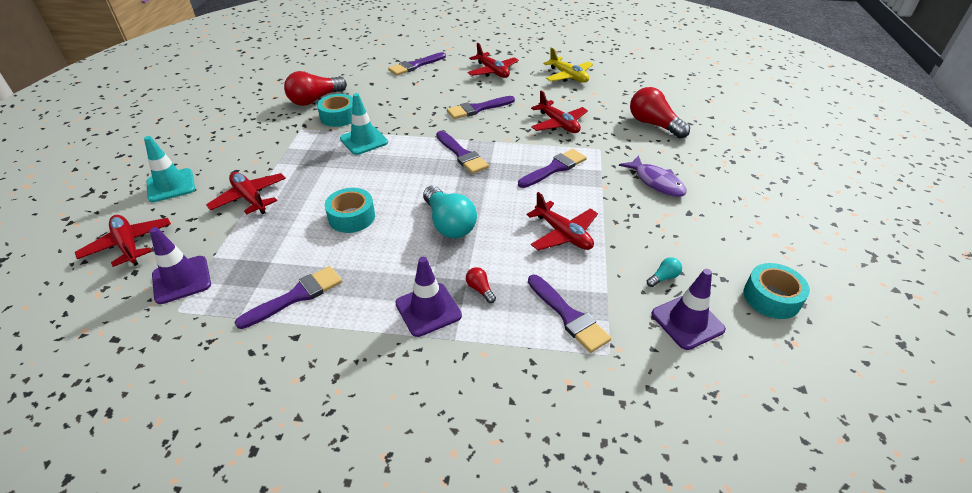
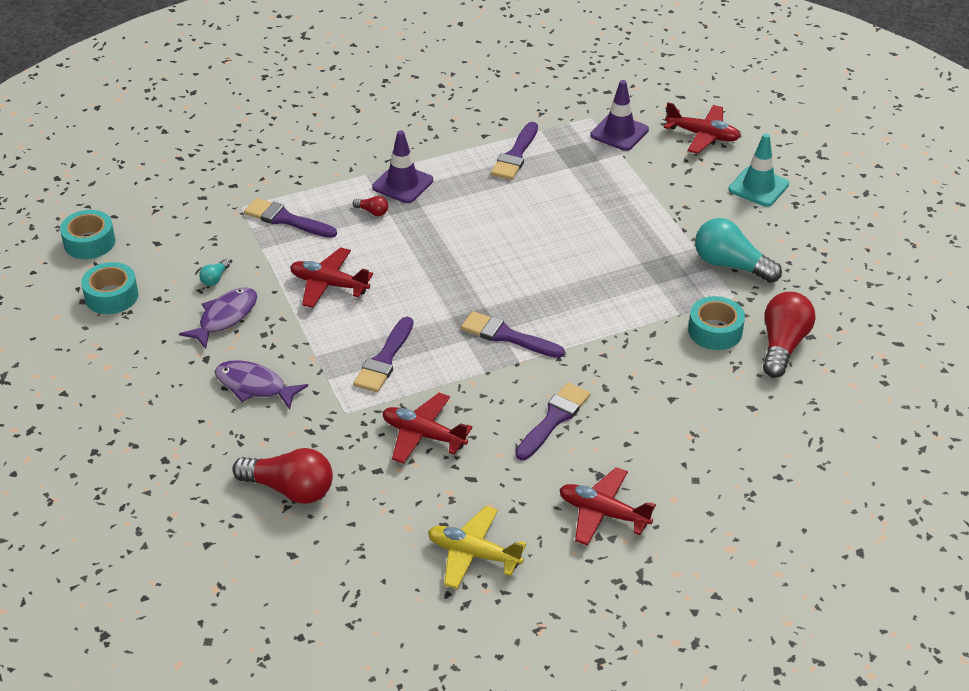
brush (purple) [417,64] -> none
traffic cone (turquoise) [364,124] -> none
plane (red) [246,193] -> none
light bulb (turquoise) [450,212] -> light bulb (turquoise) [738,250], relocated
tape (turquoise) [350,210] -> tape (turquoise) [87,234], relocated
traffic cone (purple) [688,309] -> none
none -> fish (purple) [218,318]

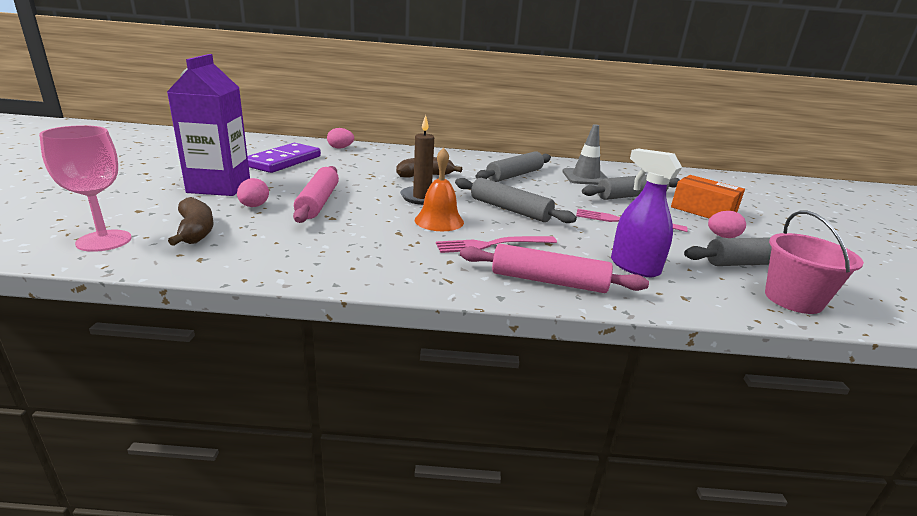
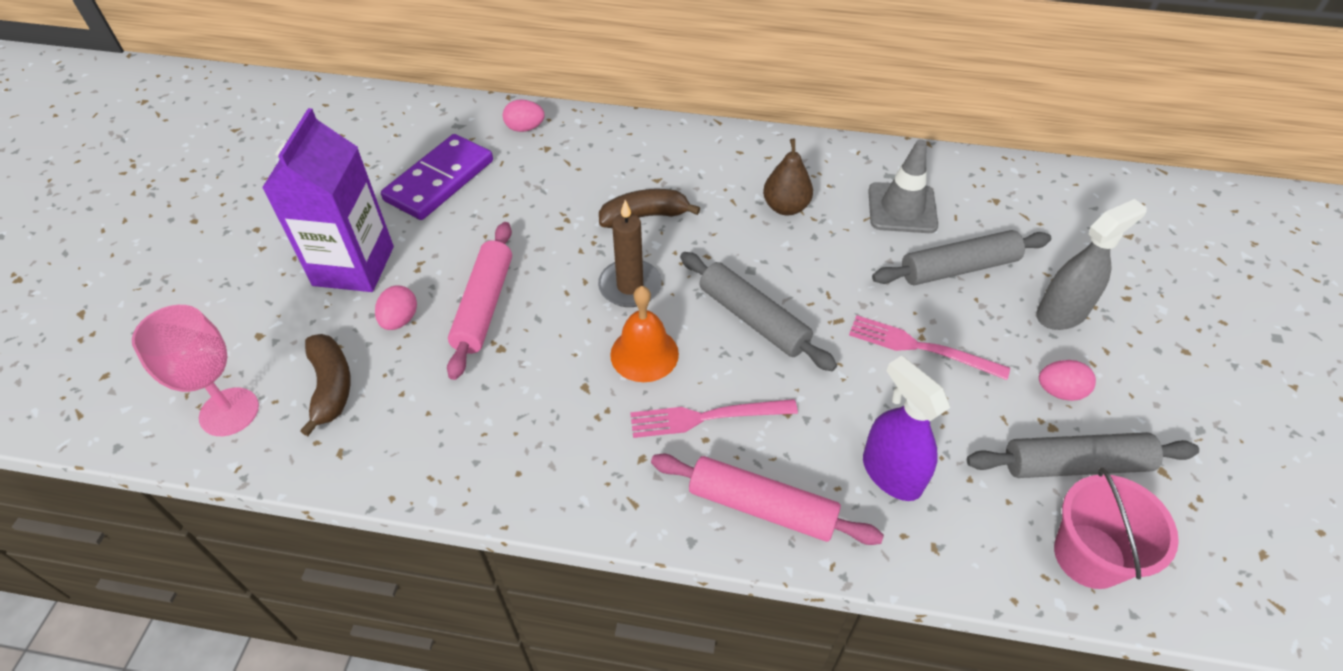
rolling pin (grey) [513,166] -> pear (brown) [788,176]
box (orange) [708,197] -> spray bottle (grey) [1091,264]

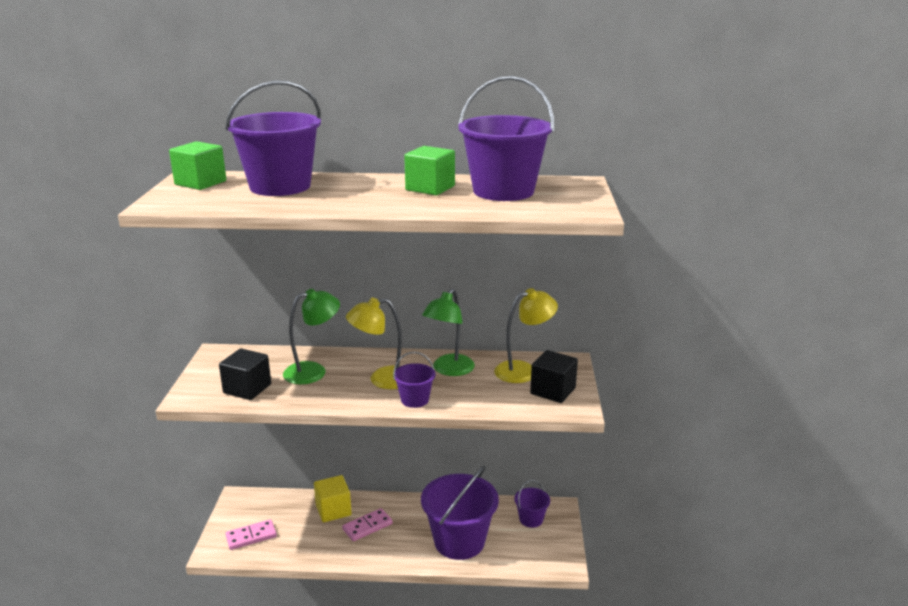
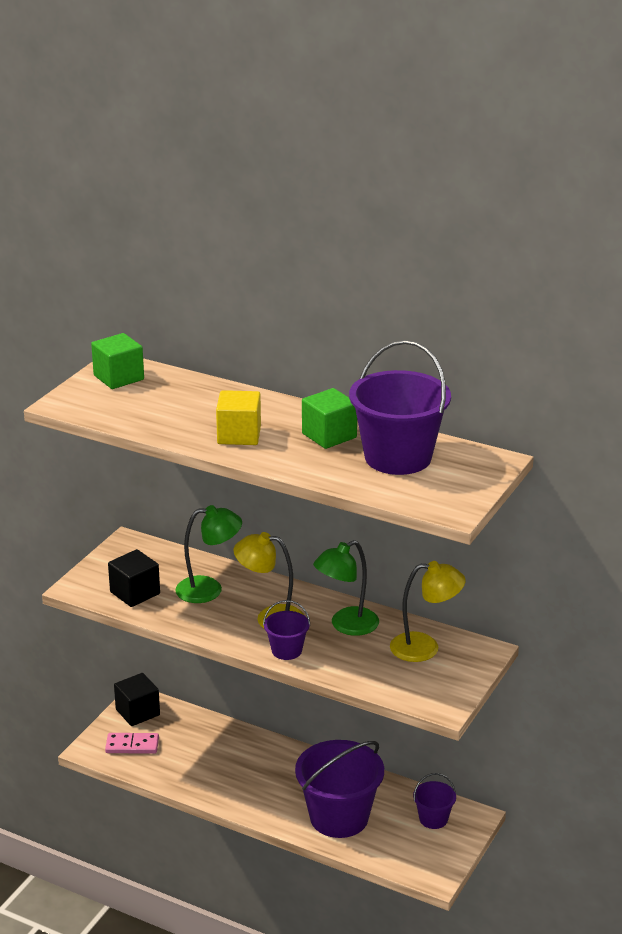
bucket (purple) [273,138] -> none
cube (black) [554,376] -> cube (black) [137,699], relocated
cube (yellow) [333,498] -> cube (yellow) [238,417], relocated
domino (pink) [367,524] -> none

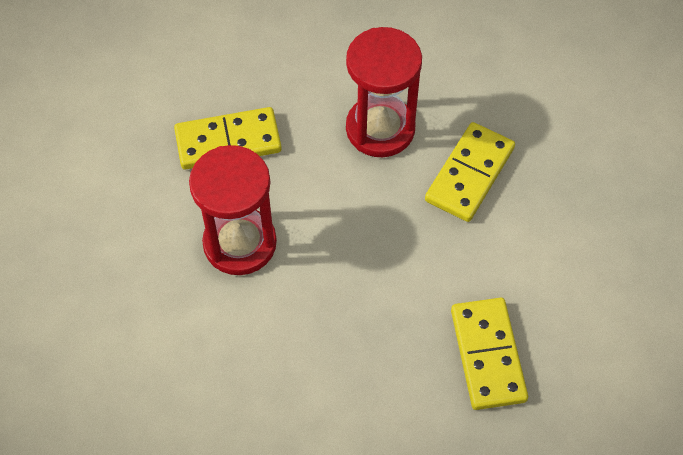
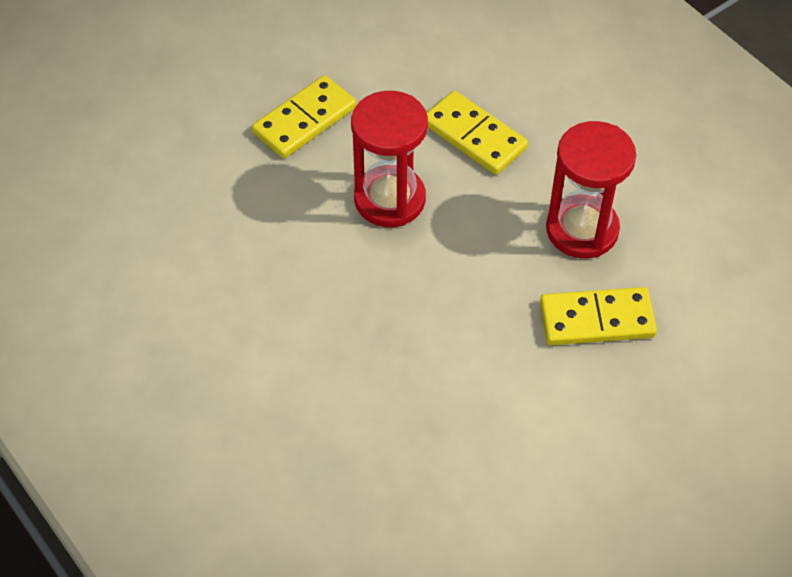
domino (yellow) [489,354] -> domino (yellow) [304,116], relocated

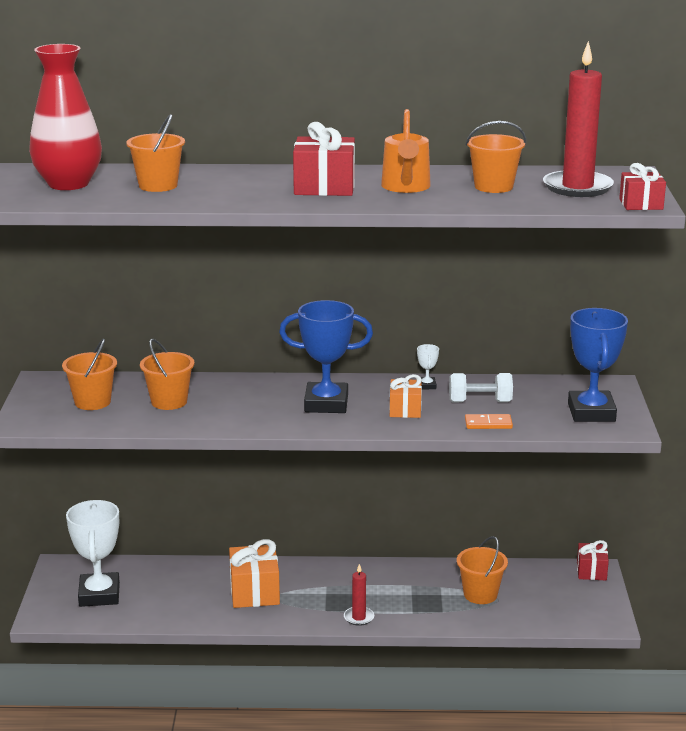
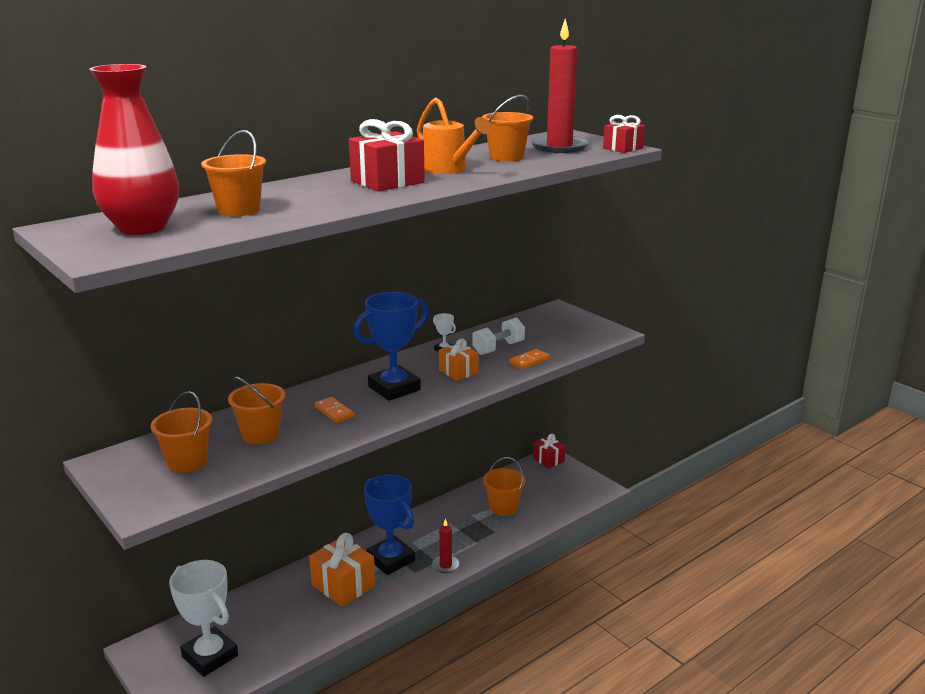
trophy (blue) [598,365] -> trophy (blue) [389,525], relocated
none -> domino (orange) [334,410]

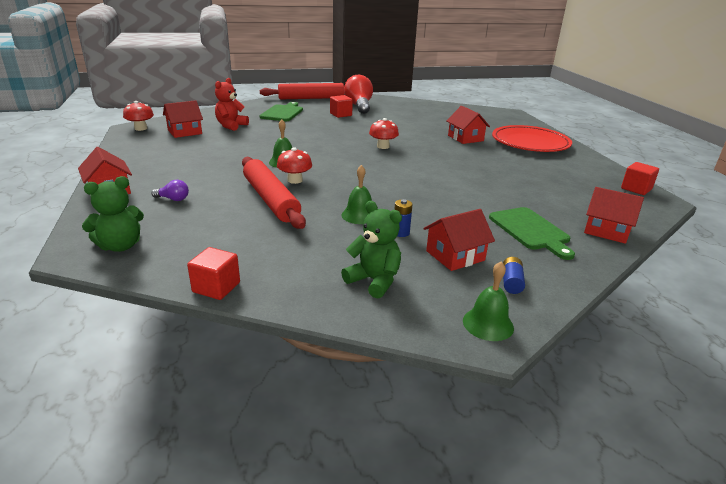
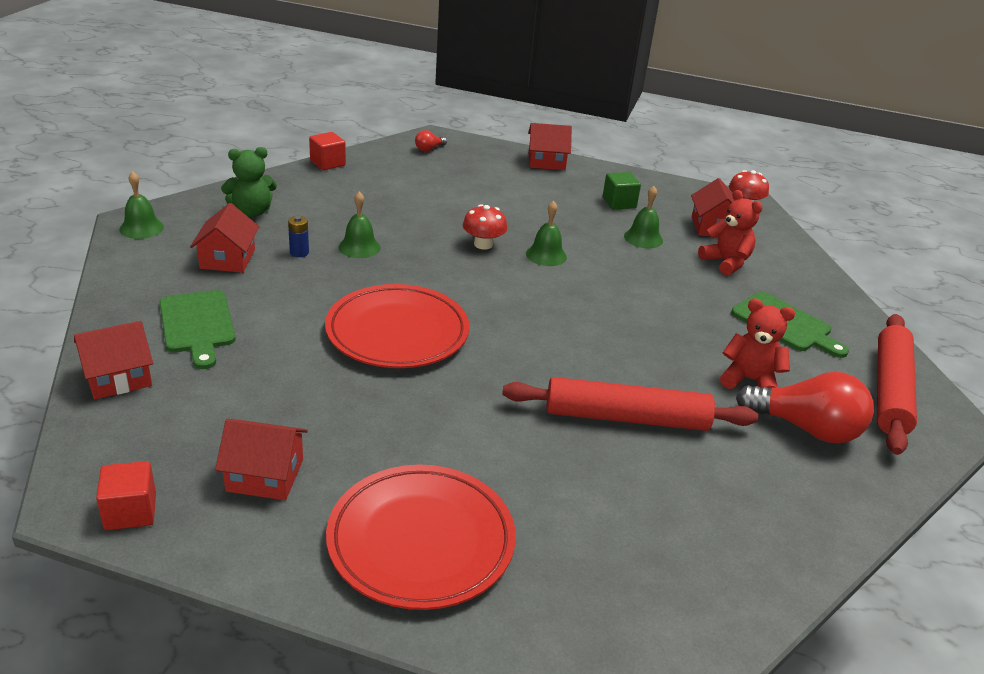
cube (red) [341,106] -> teddy bear (red) [757,344]
house (red) [468,125] -> house (red) [261,459], relocated
mushroom (red) [384,133] -> none
rolling pin (red) [274,193] -> rolling pin (red) [630,404], relocated
teddy bear (green) [113,214] -> light bulb (red) [431,140]
light bulb (purple) [170,190] -> none
cutting board (green) [532,233] -> cutting board (green) [197,329], 120 degrees counterclockwise
battery (blue) [514,275] -> none
none -> cube (green) [622,190]
none -> bell (green) [643,217]
none -> plate (red) [397,326]

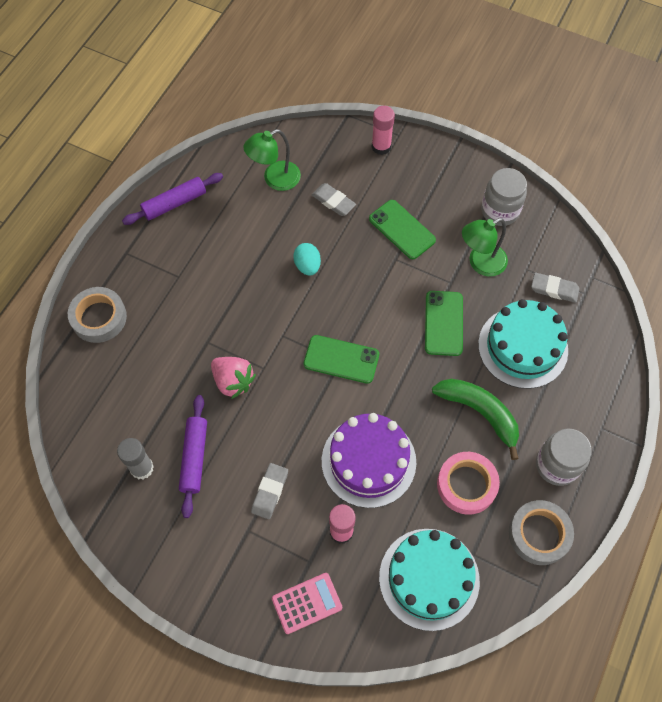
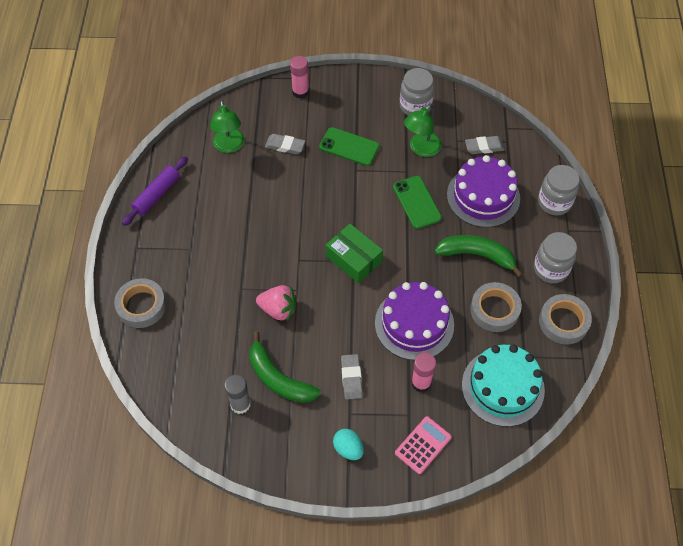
lamp (green) [272,160] -> lamp (green) [227,126], 45 degrees counterclockwise
egg (turquoise) [307,259] -> egg (turquoise) [348,444], relocated
cake (turquoise) [523,344] -> cake (purple) [483,191]
phone (green) [341,359] -> box (green) [354,253]
rolling pin (purple) [193,456] -> banana (green) [285,367]
tape (pink) [468,483] -> tape (grey) [496,307]
none -> jar (grey) [559,190]

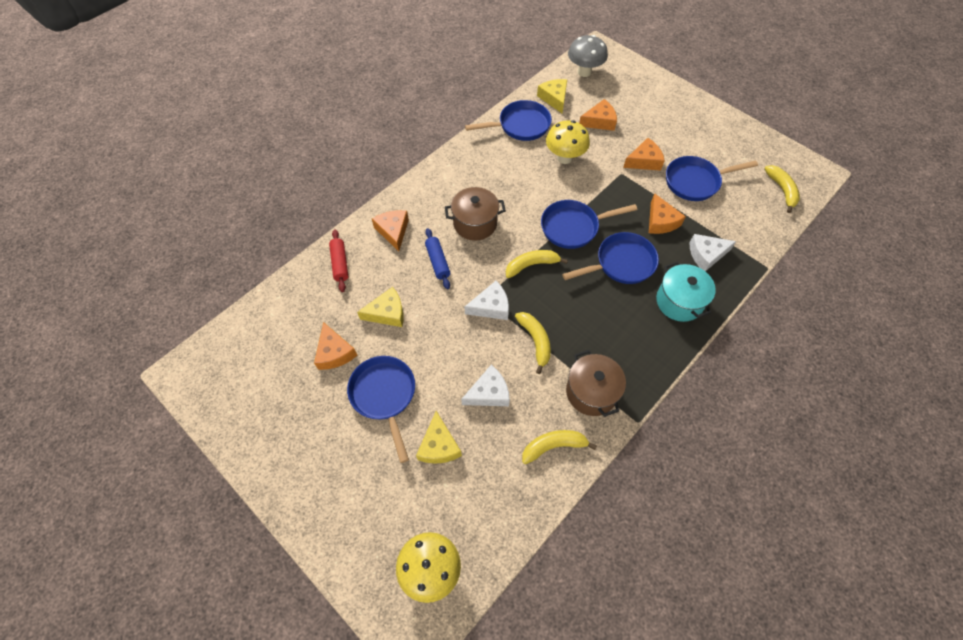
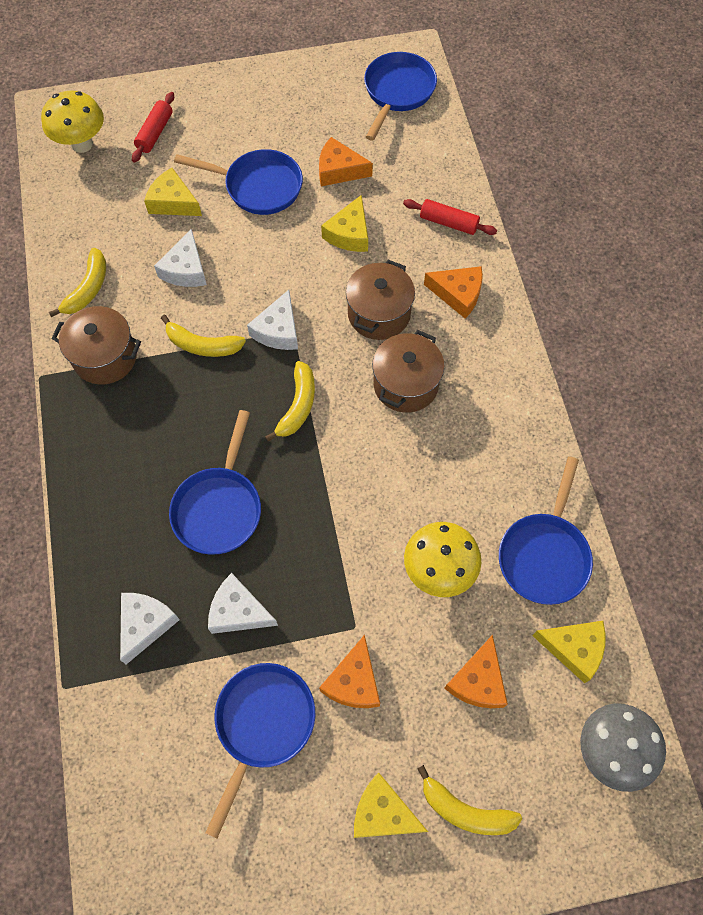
banana (yellow) [782,189] -> banana (yellow) [469,800], relocated
cheese (orange) [667,213] -> cheese (white) [243,603]
pan (blue) [589,224] -> pan (blue) [400,96], relocated
rolling pin (blue) [437,258] -> pot (brown) [380,300]
pot (turquoise) [686,292] -> none
none -> rolling pin (red) [153,127]
none -> cheese (yellow) [391,805]

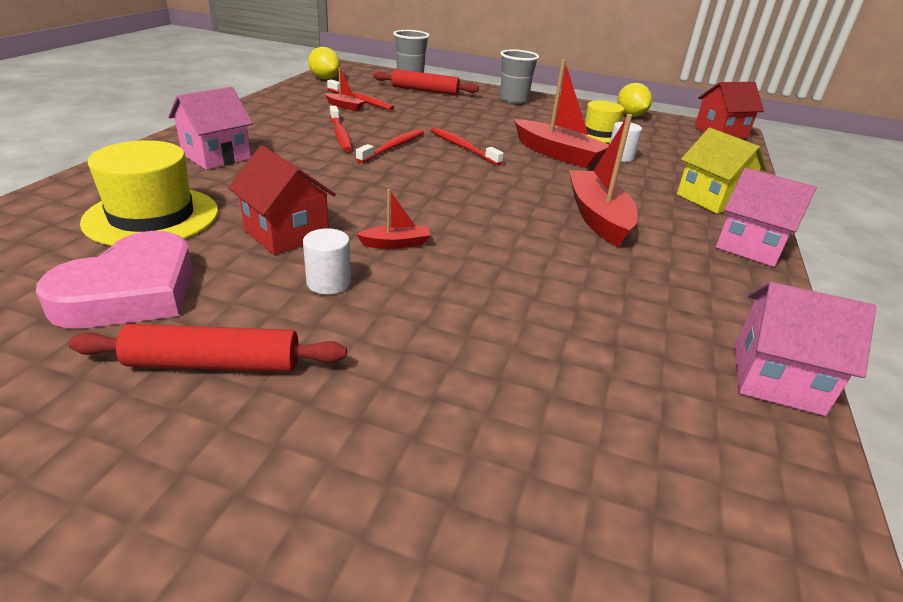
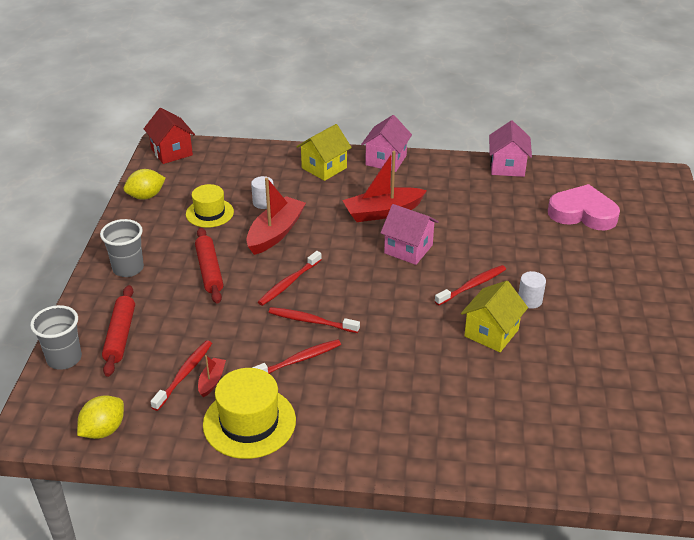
house (pink) [210,128] -> house (pink) [410,234], relocated
hat (yellow) [149,193] -> hat (yellow) [249,413], relocated
house (red) [282,200] -> house (yellow) [494,316]
boat (red) [393,219] -> toothbrush (red) [470,285]
heart (pink) [114,280] -> heart (pink) [584,207], relocated
rolling pin (red) [207,348] -> rolling pin (red) [209,265], relocated

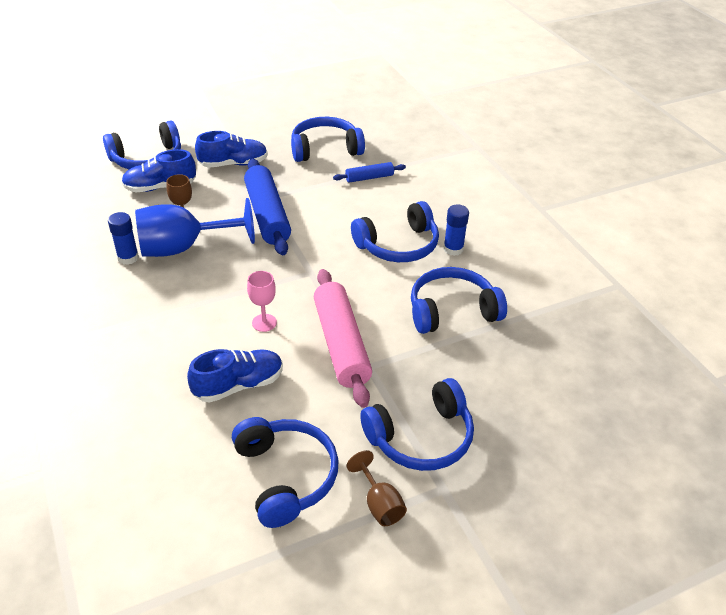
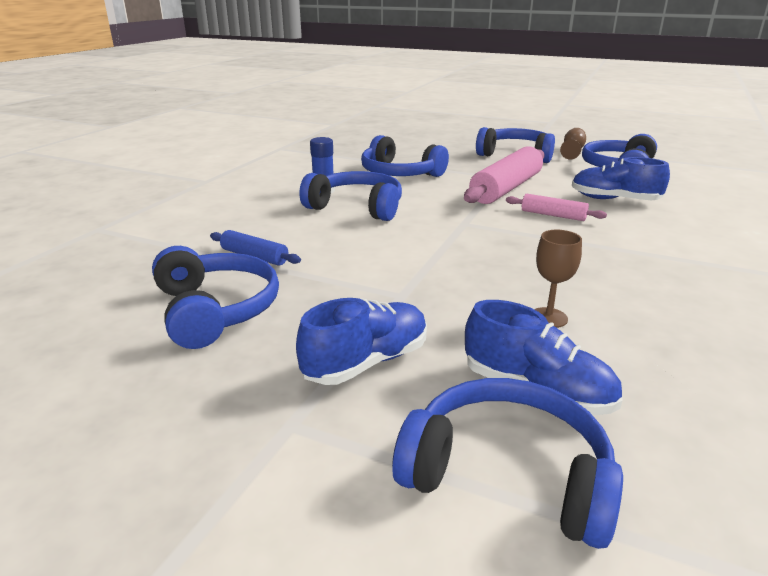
headphones (blue) [328,139] -> headphones (blue) [215,297], 150 degrees counterclockwise
shoe (blue) [231,149] -> shoe (blue) [361,341], 105 degrees clockwise
rolling pin (blue) [267,207] -> none
goblet (blue) [195,227] -> none
glue stick (blue) [123,238] -> none
goblet (pink) [262,301] -> rolling pin (pink) [556,207]

